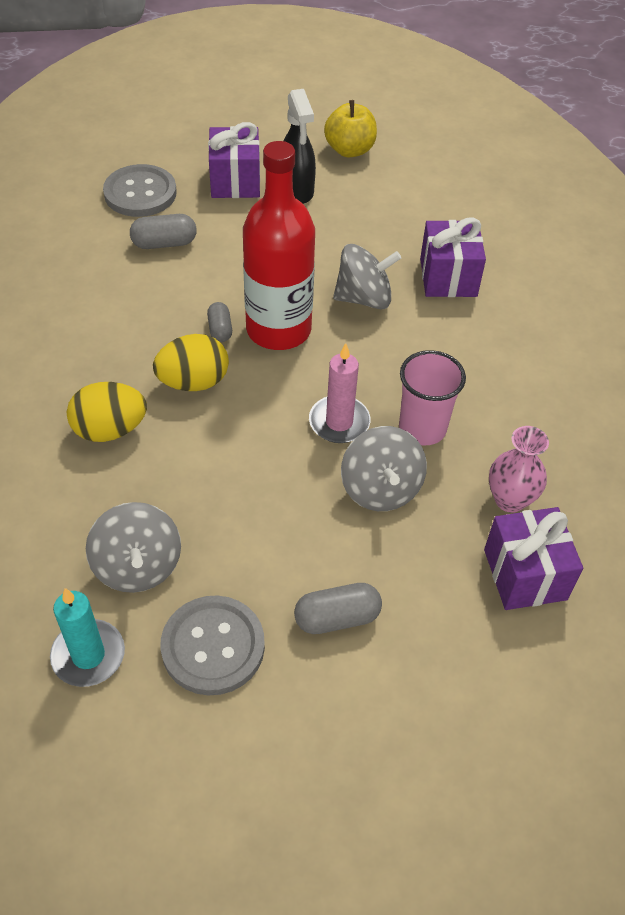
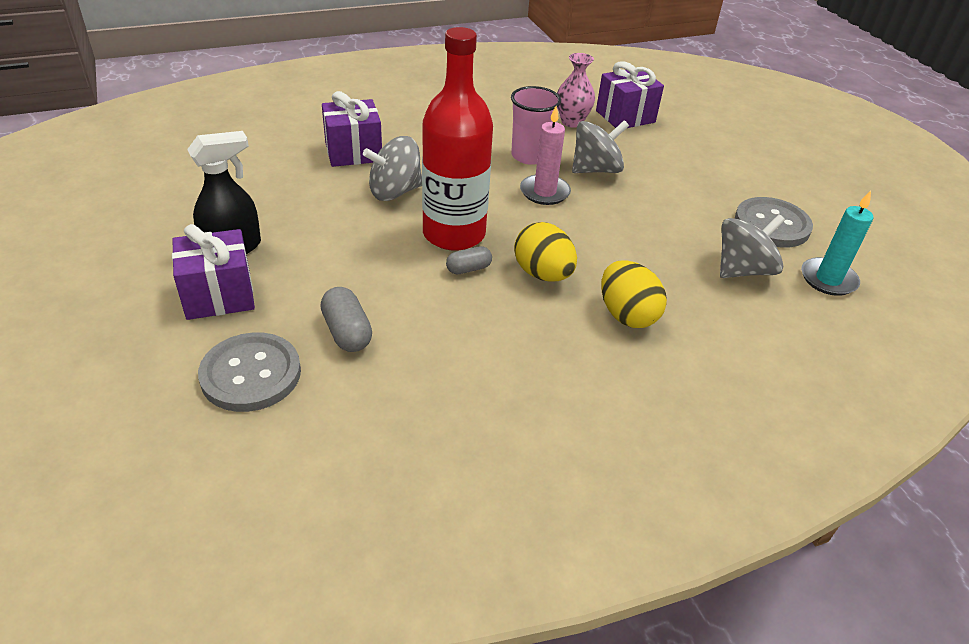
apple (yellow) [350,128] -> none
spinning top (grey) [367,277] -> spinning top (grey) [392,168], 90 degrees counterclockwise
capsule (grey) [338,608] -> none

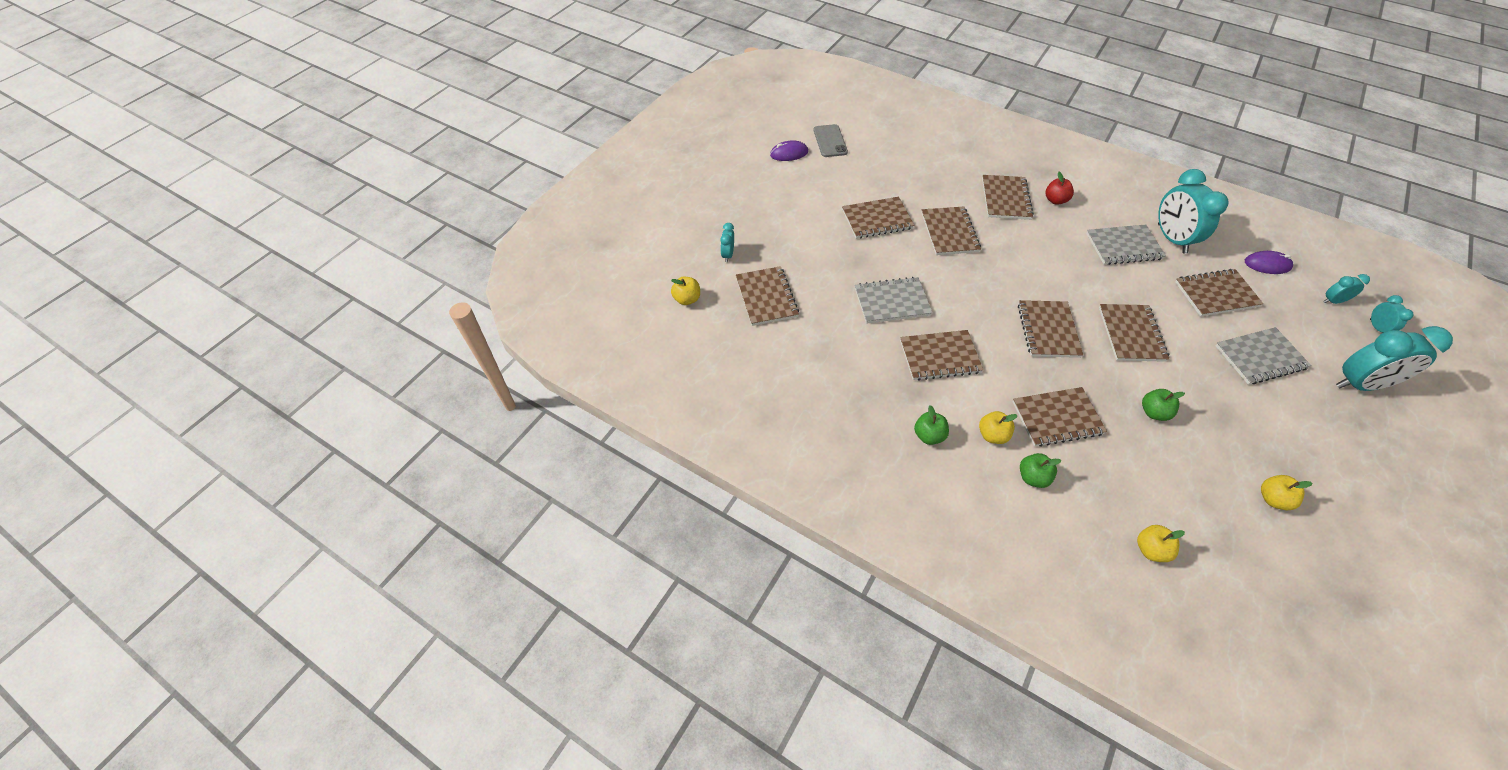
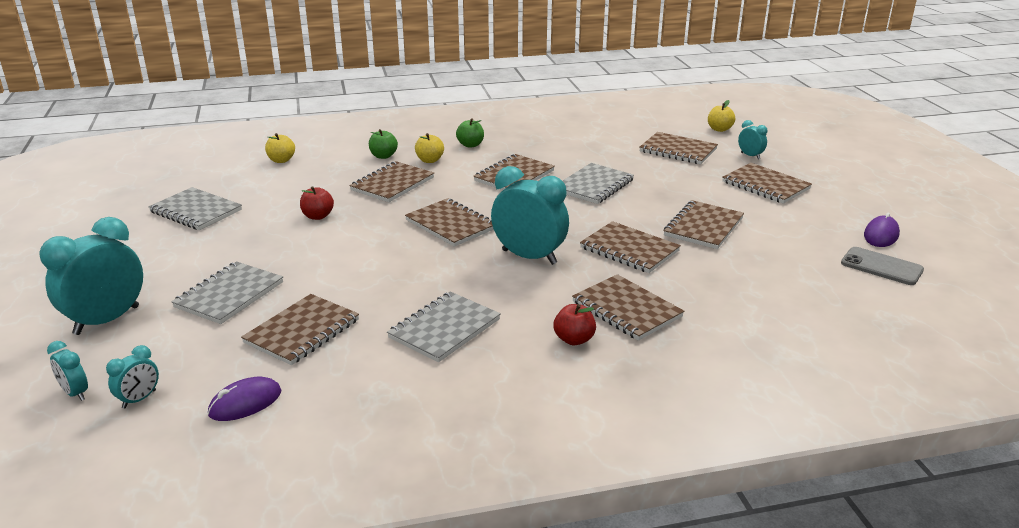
clock (turquoise) [1193,211] -> clock (turquoise) [530,215], relocated
notebook (brown) [1134,333] -> notebook (brown) [767,183], relocated
apple (green) [1163,405] -> apple (red) [317,203]
apple (yellow) [1286,492] -> notebook (grey) [195,208]

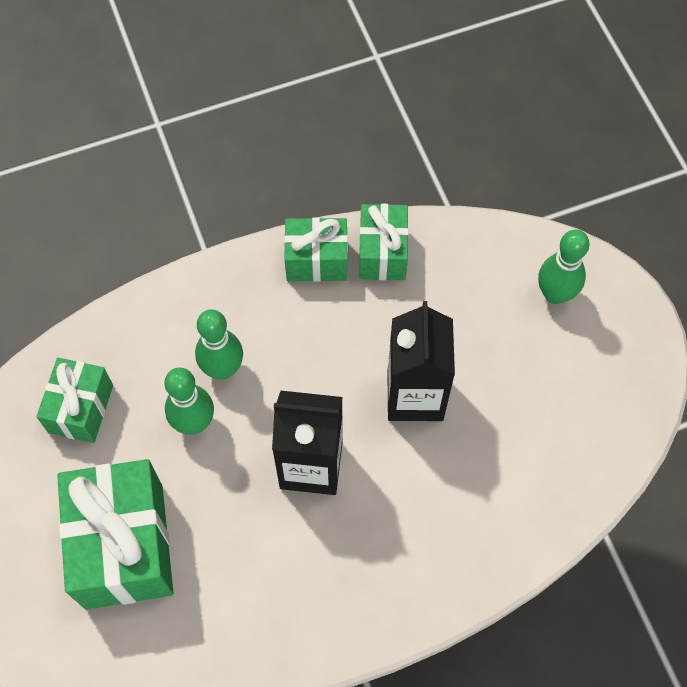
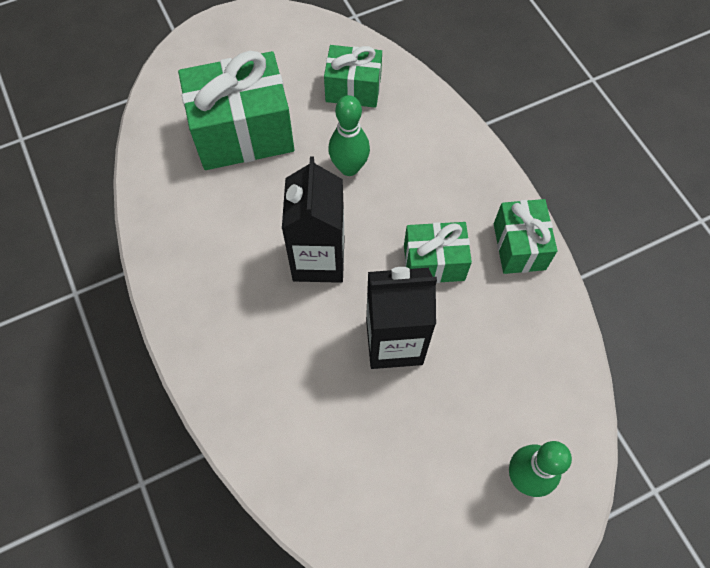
gift (green) [384,242] -> gift (green) [438,252], relocated
bowling pin (green) [219,344] -> none

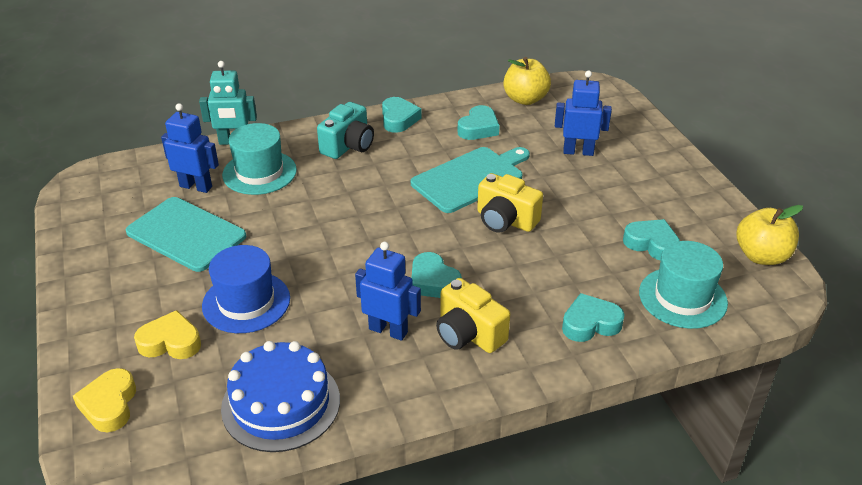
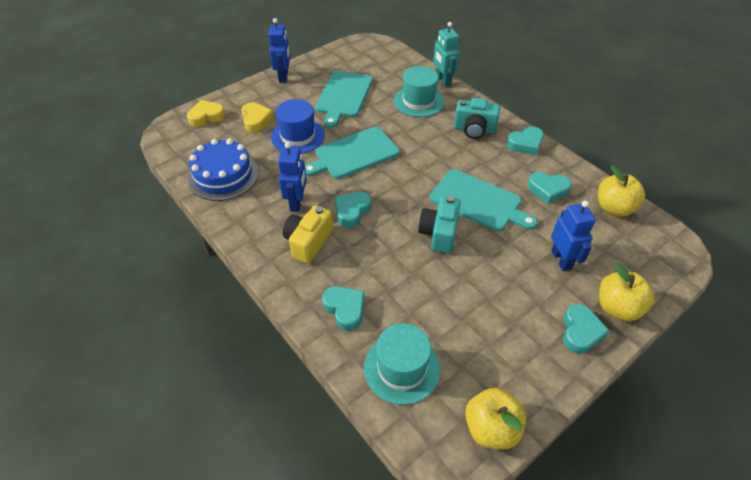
robot (blue) [190,148] -> robot (blue) [279,50], relocated
camera (yellow) [510,203] -> camera (turquoise) [439,224]
heart (turquoise) [651,240] -> heart (turquoise) [586,329], relocated
none -> cutting board (turquoise) [352,153]
none -> apple (yellow) [626,292]

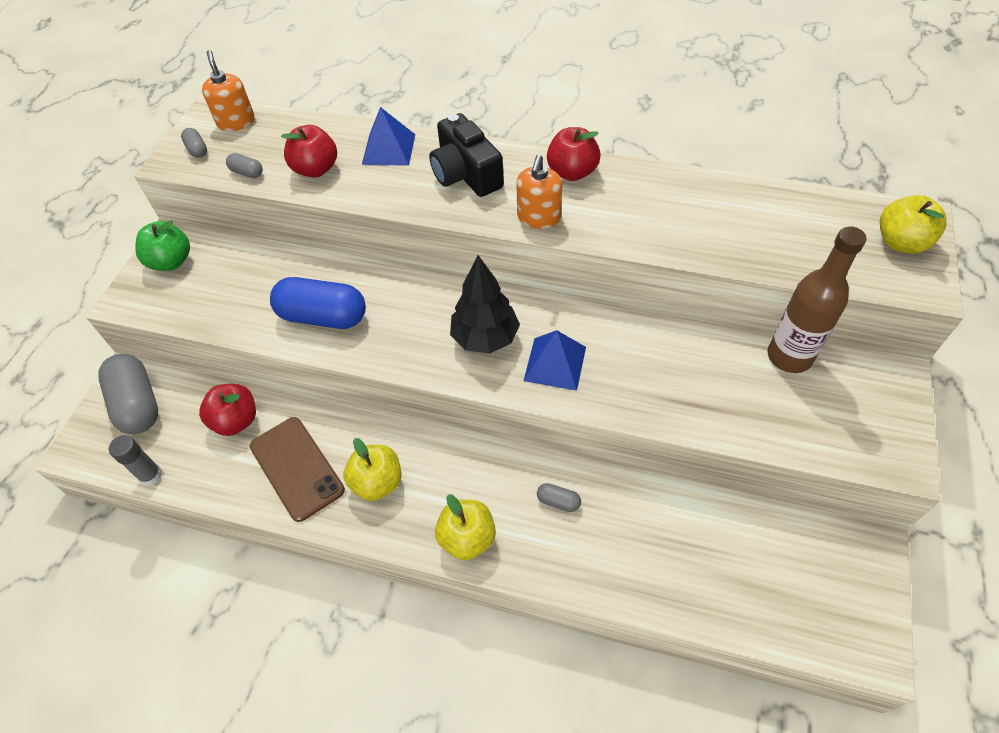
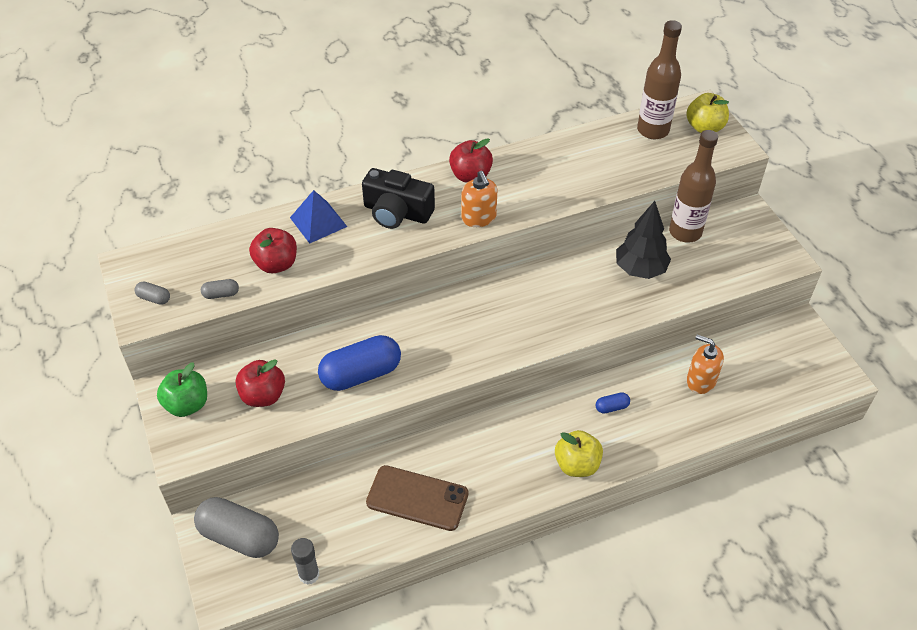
soap dispenser (orange) [228,90] -> soap dispenser (orange) [705,364], relocated
tree (black) [485,304] -> tree (black) [643,240], relocated
pyramid (blue) [555,360] -> none
apple (red) [227,410] -> apple (red) [260,383], relocated
apple (yellow) [373,469] -> none
capsule (grey) [559,497] -> capsule (blue) [612,403]
none -> bottle (brown) [659,79]

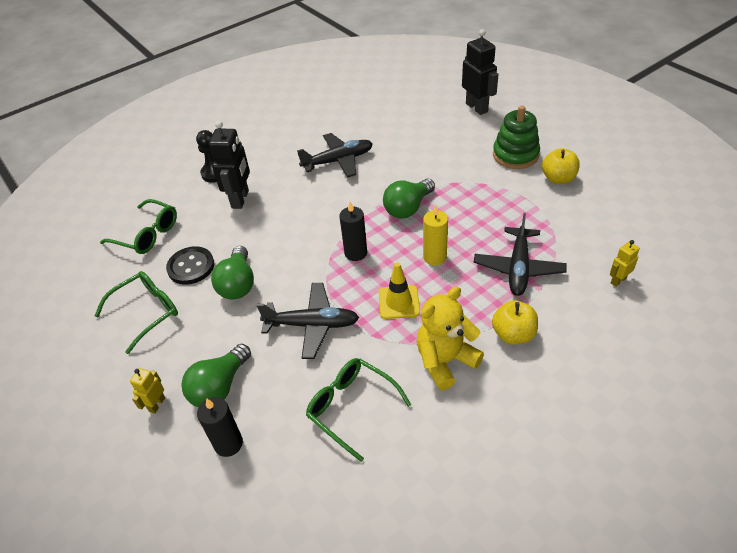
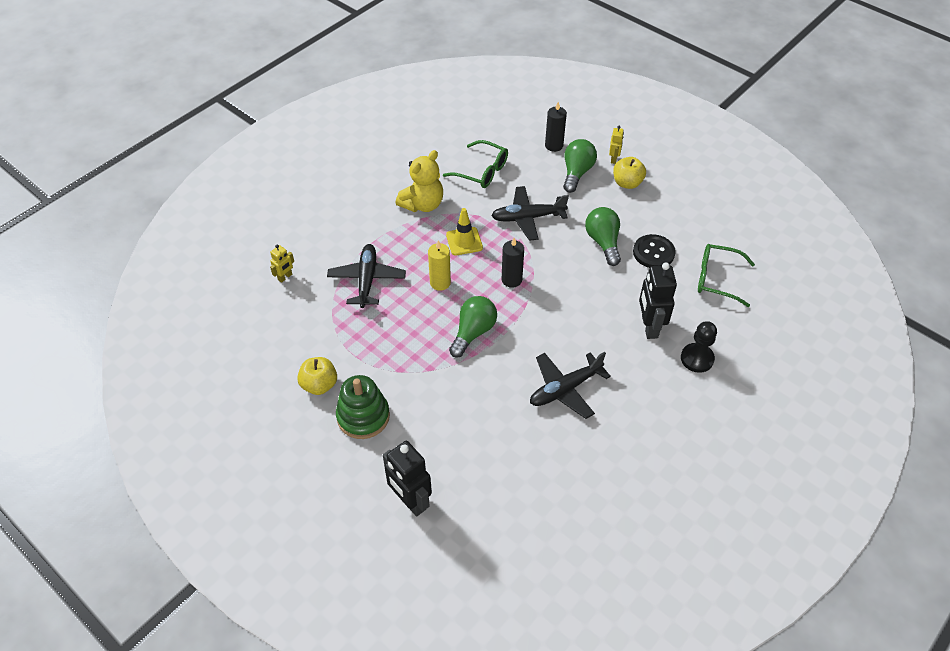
glasses (green) [136,312] -> none
apple (yellow) [515,322] -> apple (yellow) [629,173], relocated

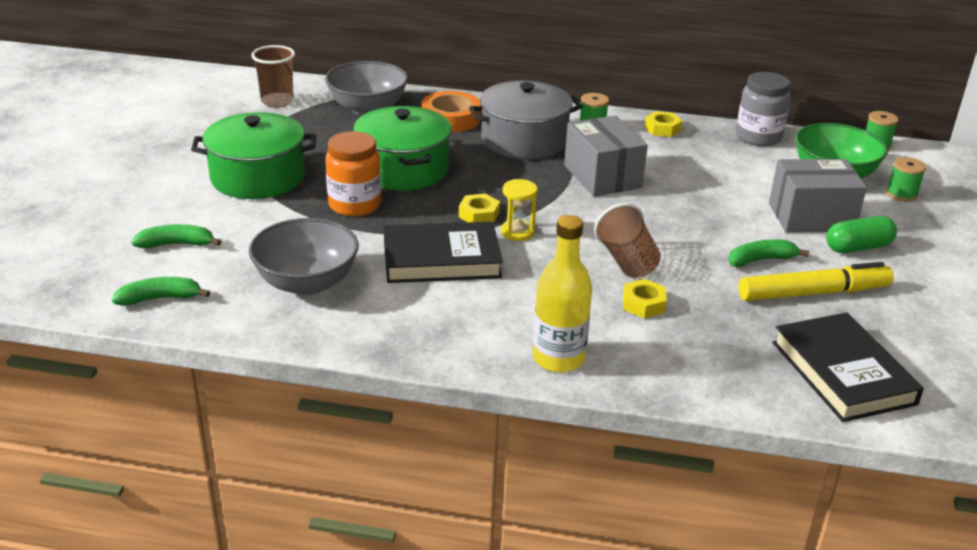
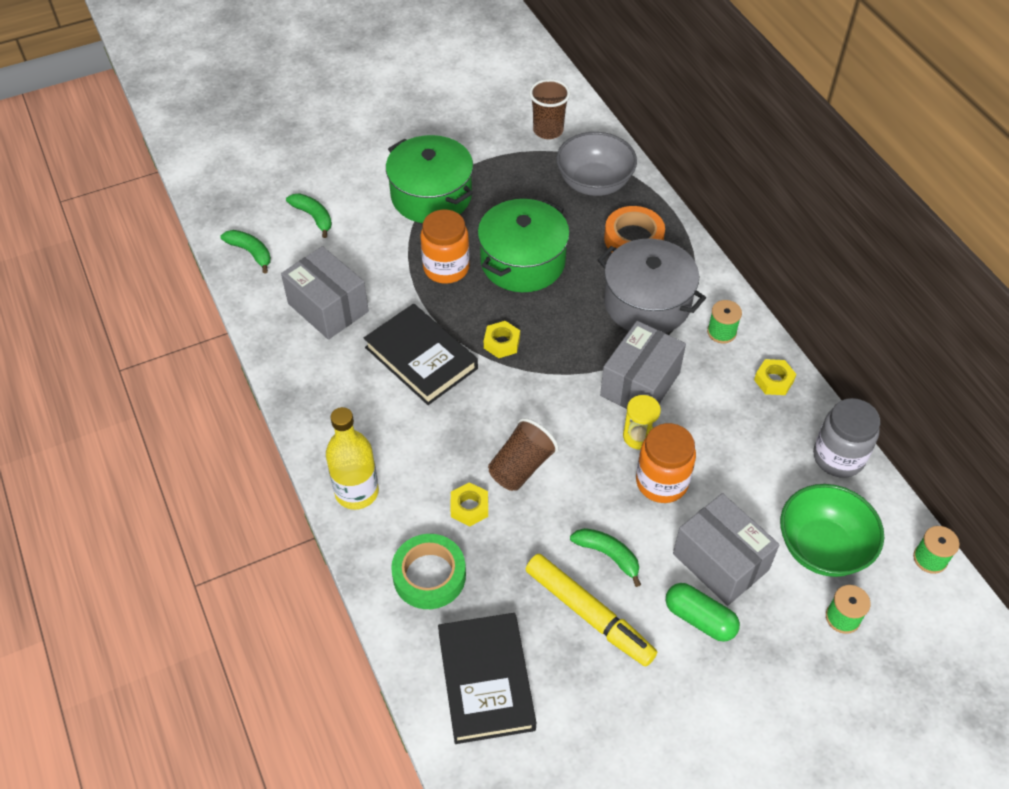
hourglass (yellow) [519,210] -> hourglass (yellow) [642,422], relocated
bowl (grey) [304,256] -> box (grey) [325,293]
book (black) [848,367] -> book (black) [487,678], 45 degrees counterclockwise
none -> jar (orange) [666,463]
none -> tape (green) [428,571]

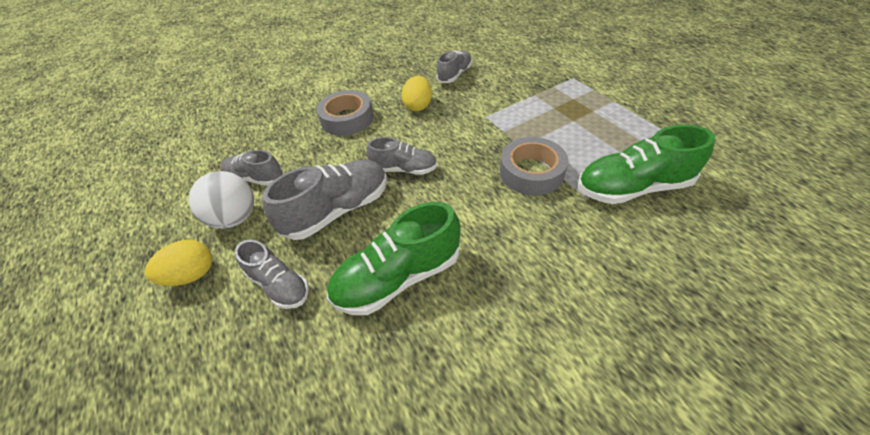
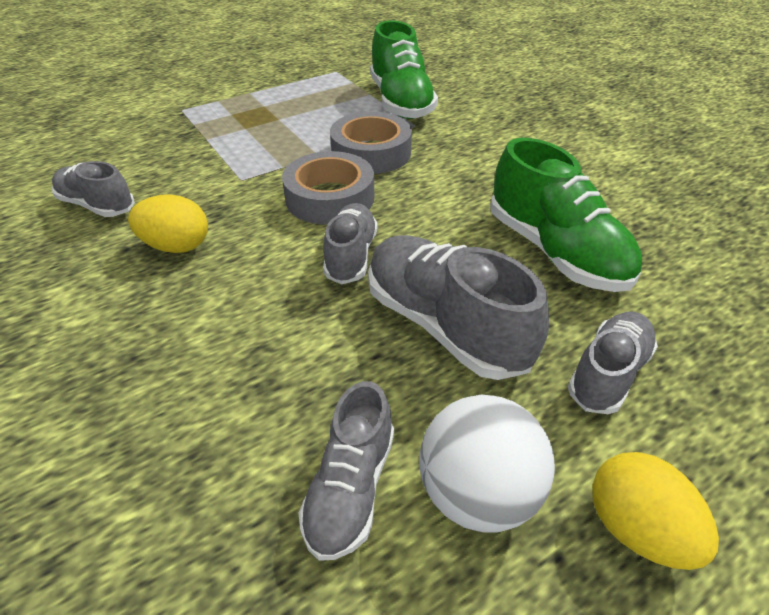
tape (grey) [345,113] -> tape (grey) [328,188], relocated

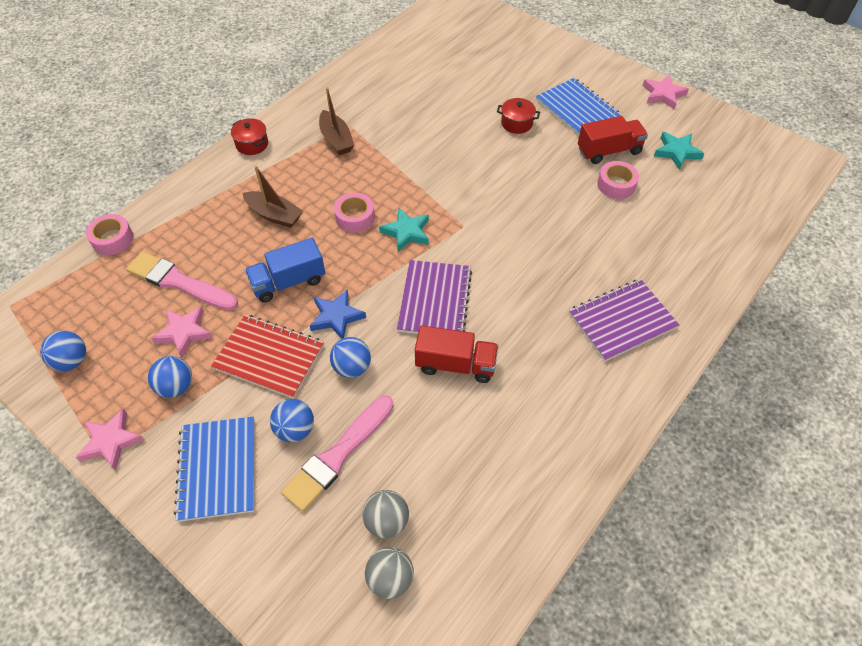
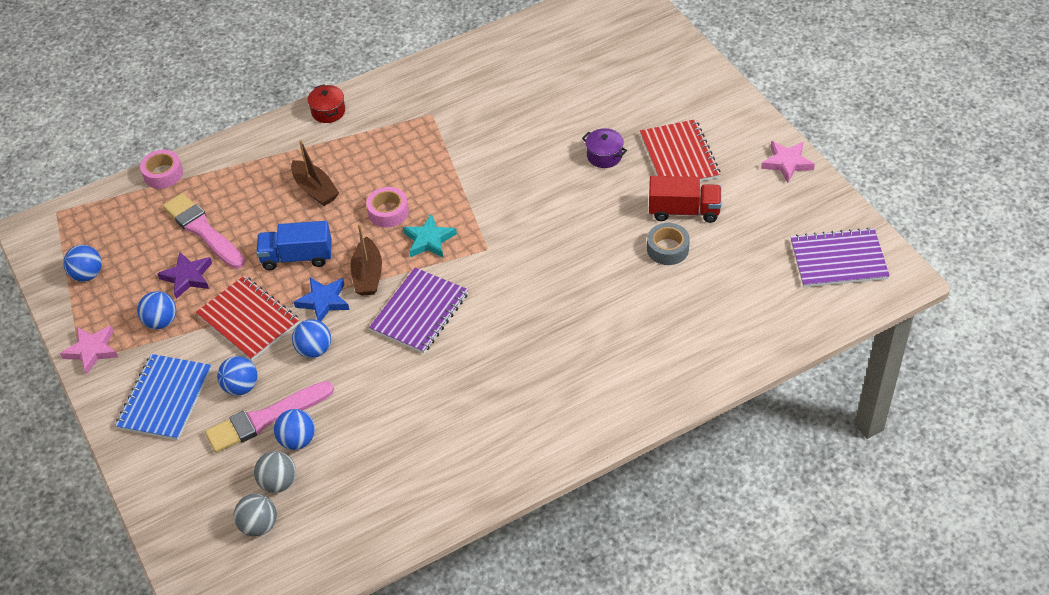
notebook (blue) [579,107] -> notebook (red) [680,150]
boat (brown) [336,121] -> boat (brown) [366,259], relocated
pot (red) [518,116] -> pot (purple) [604,148]
star (turquoise) [679,151] -> none
tape (pink) [618,180] -> tape (grey) [668,244]
notebook (purple) [624,320] -> notebook (purple) [840,257], relocated
star (pink) [181,332] -> star (purple) [184,275]
truck (red) [456,354] -> none
none -> ball (blue) [294,429]

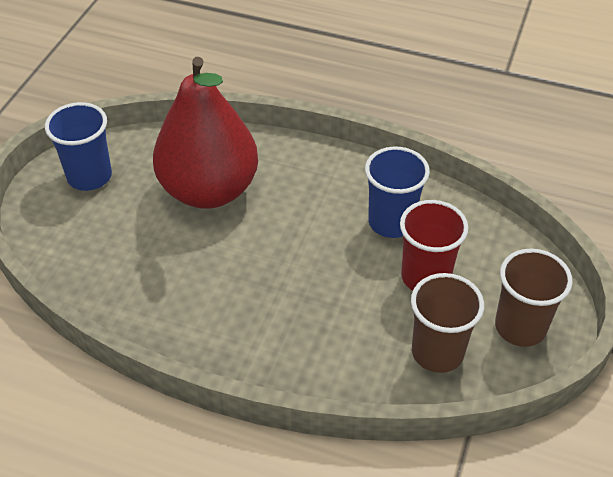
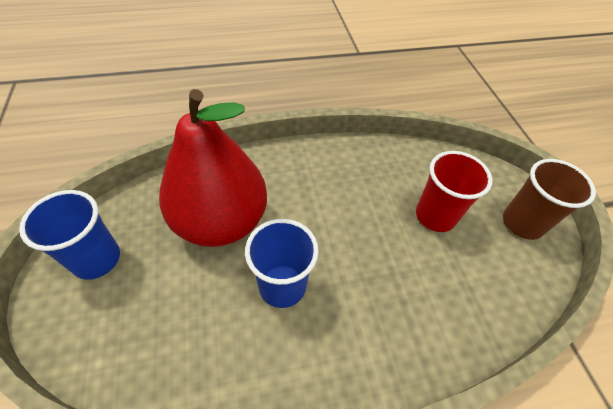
cup (blue) [397,192] -> cup (blue) [282,263], relocated
cup (brown) [447,323] -> none

